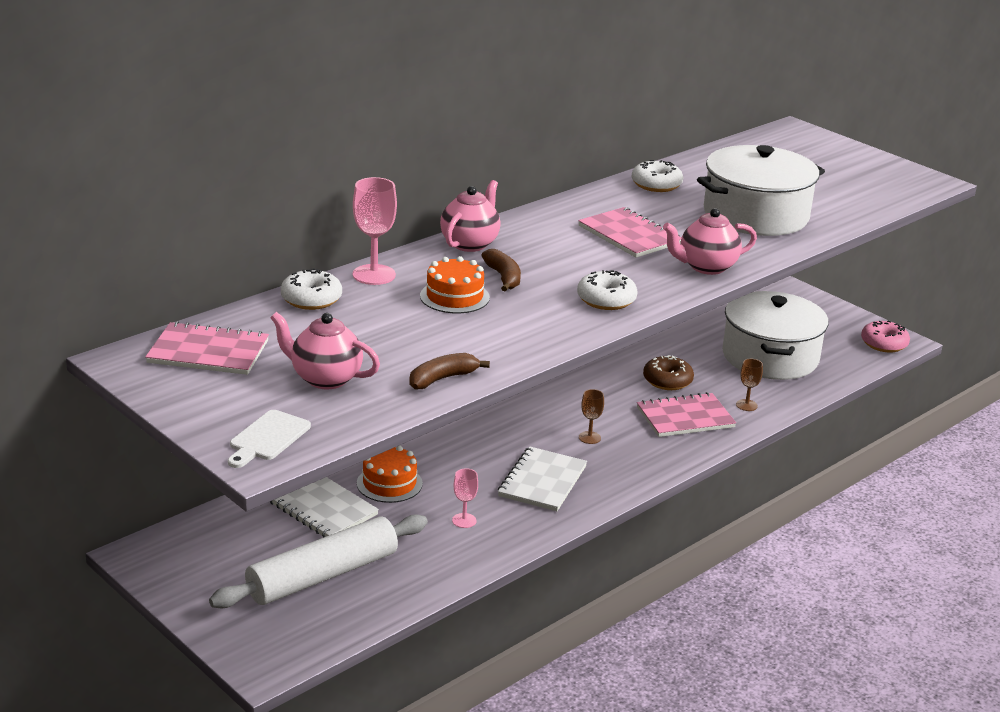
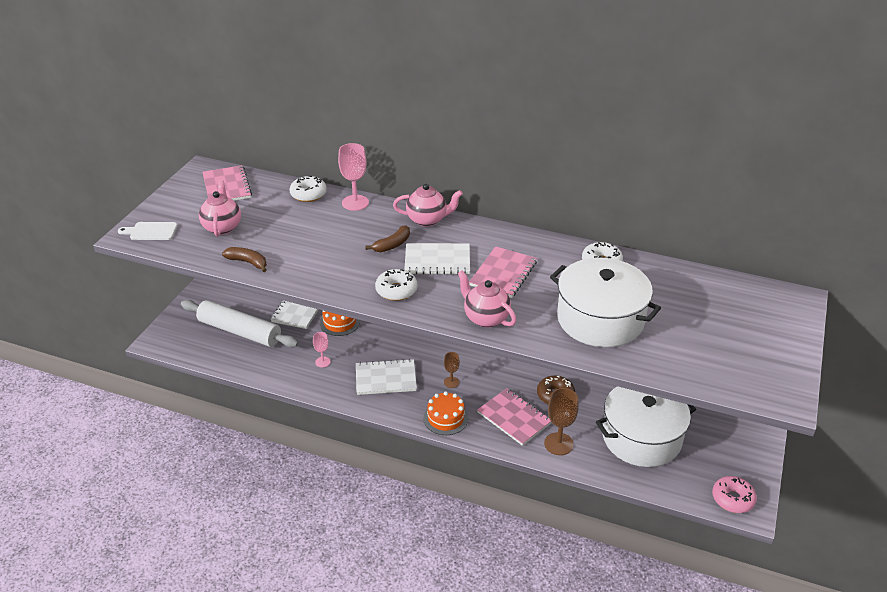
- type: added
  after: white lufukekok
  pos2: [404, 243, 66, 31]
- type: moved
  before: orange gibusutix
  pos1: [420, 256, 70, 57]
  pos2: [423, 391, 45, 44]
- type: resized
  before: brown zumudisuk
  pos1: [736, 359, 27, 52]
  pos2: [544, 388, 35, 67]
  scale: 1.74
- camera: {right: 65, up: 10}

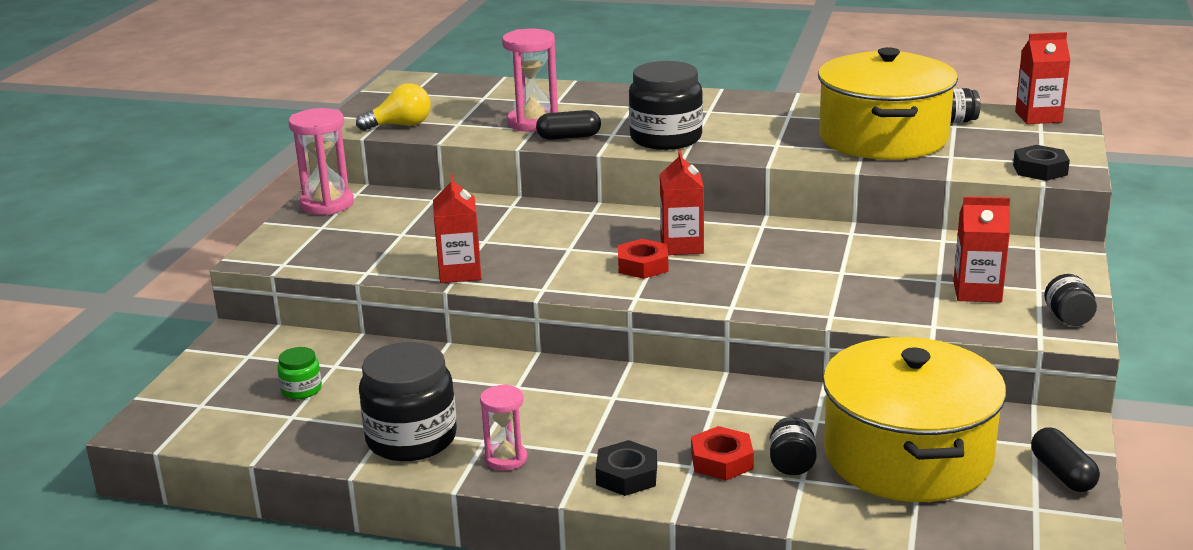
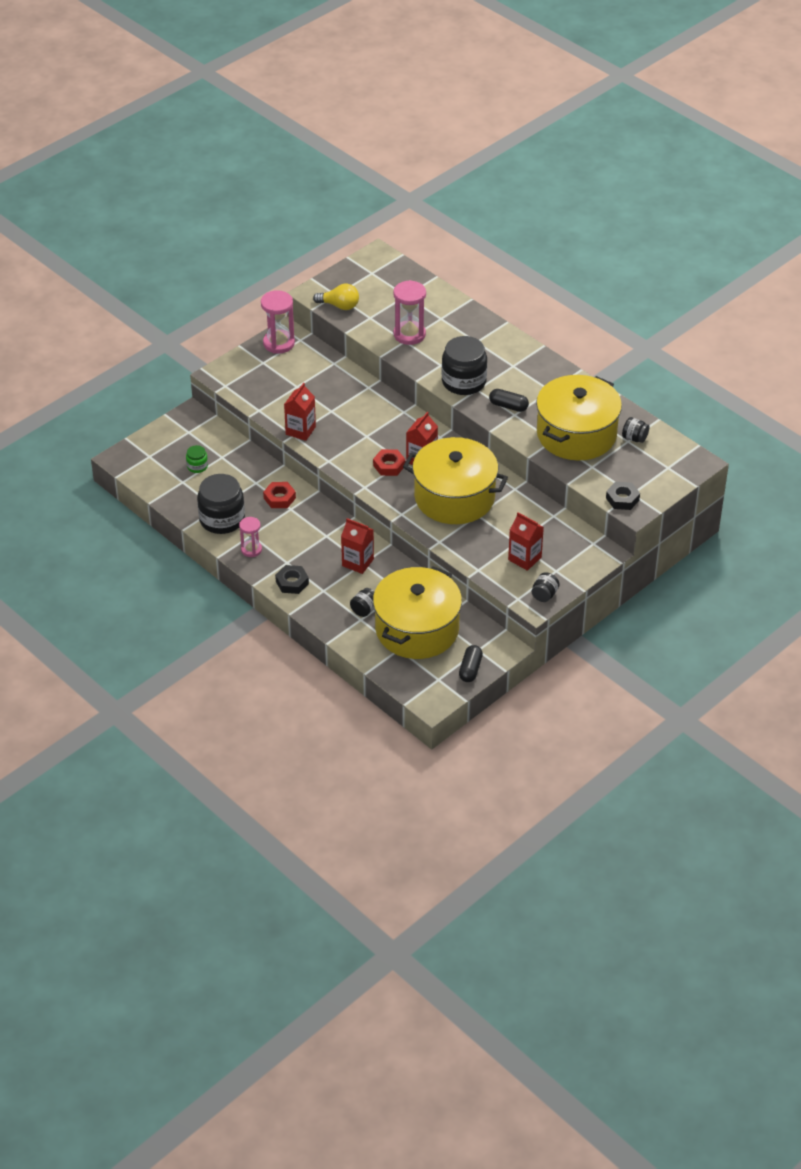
- type: moved
  before: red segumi
  pos1: [691, 426, 63, 54]
  pos2: [263, 482, 33, 26]
- type: moved
  before: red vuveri
  pos1: [1015, 32, 55, 92]
  pos2: [341, 518, 33, 56]
- type: added
  after: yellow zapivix
  pos2: [403, 437, 105, 87]
- type: moved
  before: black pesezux
  pos1: [536, 110, 65, 30]
  pos2: [489, 389, 40, 23]
- camera: {right: 30, up: 20}

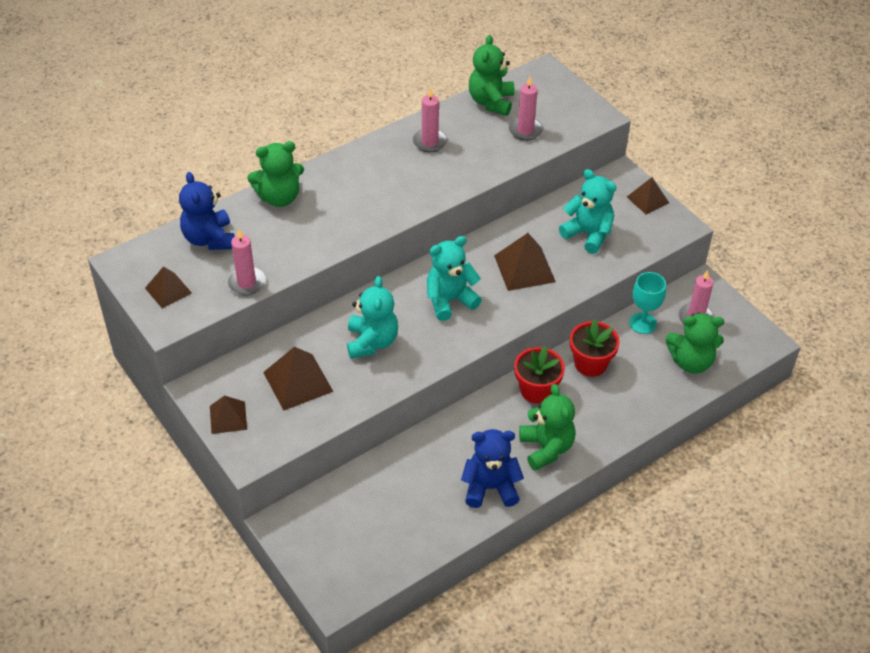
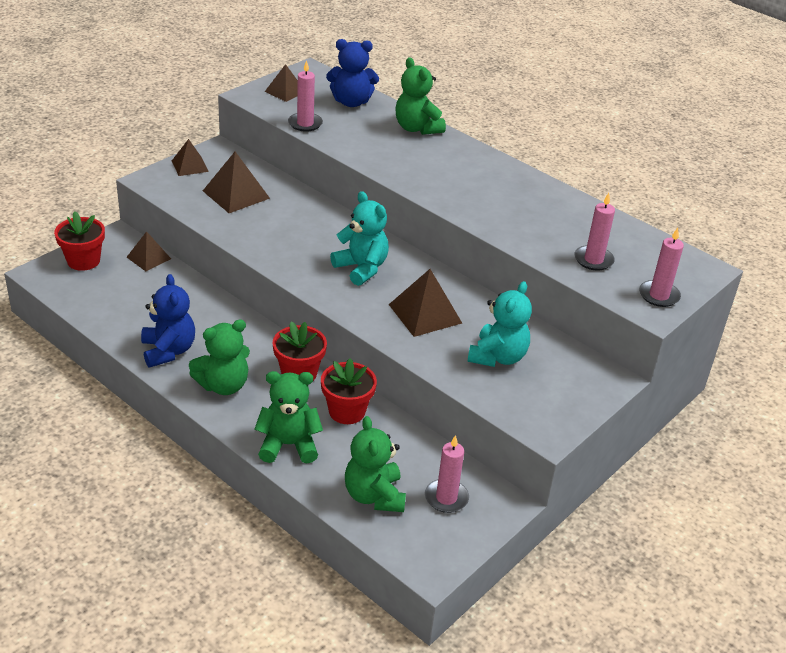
- type: added
  after: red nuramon
  pos2: [54, 211, 51, 60]
- type: moved
  before: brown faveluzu
  pos1: [627, 177, 42, 37]
  pos2: [127, 231, 44, 40]
- type: moved
  before: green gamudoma
  pos1: [469, 35, 45, 81]
  pos2: [254, 371, 69, 92]
- type: turned
  before: blue gamudoma
  pos1: [179, 172, 56, 78]
  pos2: [326, 39, 53, 68]
  turn: -150
- type: moved
  before: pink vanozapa
  pos1: [413, 88, 35, 64]
  pos2: [639, 228, 45, 79]
- type: removed
  before: turquoise gamudoma
  pos1: [347, 276, 51, 83]
- type: removed
  before: turquoise zumudisuk
  pos1: [629, 272, 37, 62]
- camera: {right: 75, up: -10}

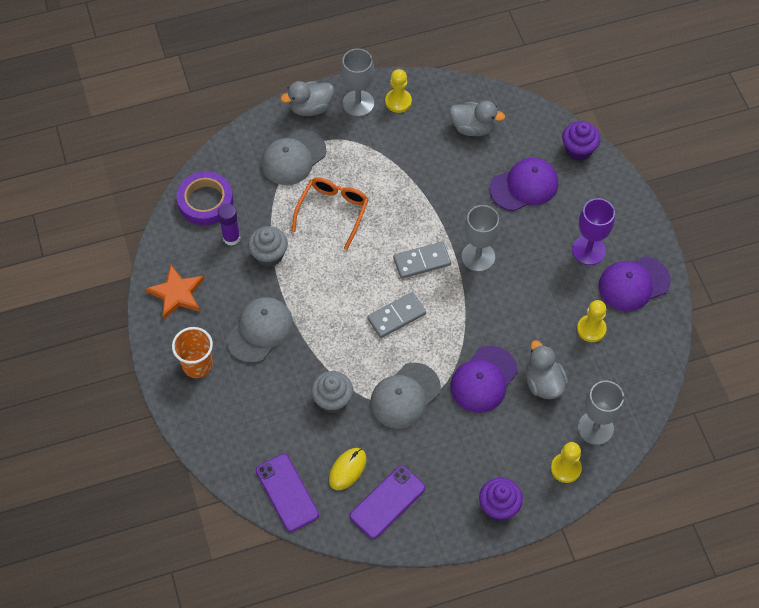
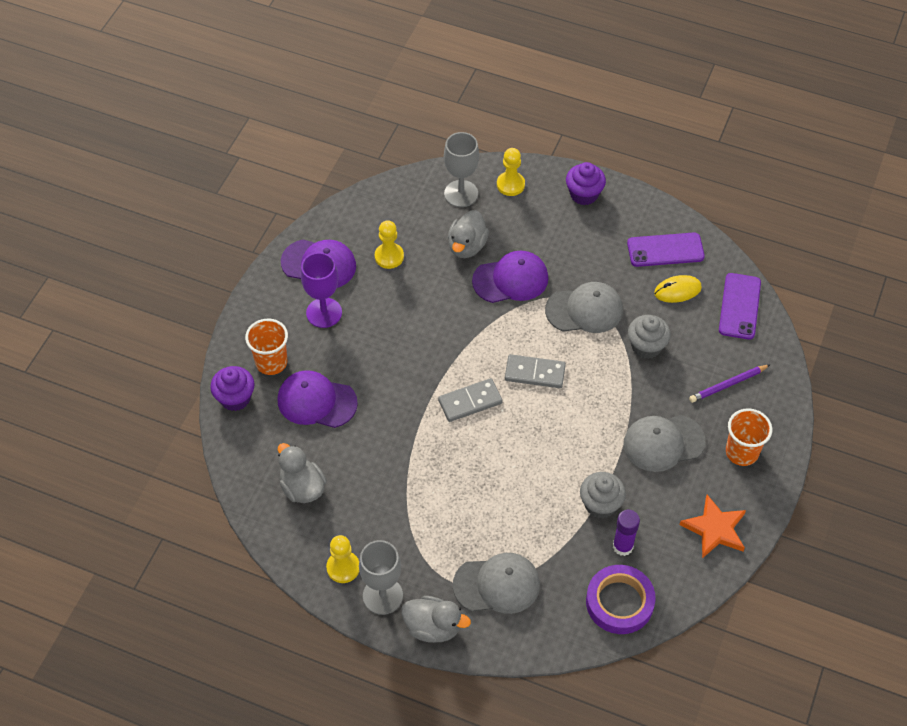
- type: added
  after: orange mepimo
  pos2: [245, 319, 43, 56]
- type: turned
  before: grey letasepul
  pos1: [393, 242, 58, 37]
  pos2: [438, 378, 65, 44]
  turn: -45
- type: added
  after: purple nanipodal
  pos2: [689, 365, 81, 38]
- type: removed
  before: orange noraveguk
  pos1: [292, 177, 77, 73]
- type: removed
  before: grey zumudisuk
  pos1: [462, 205, 38, 67]
- camera: {right: -140, up: -5}

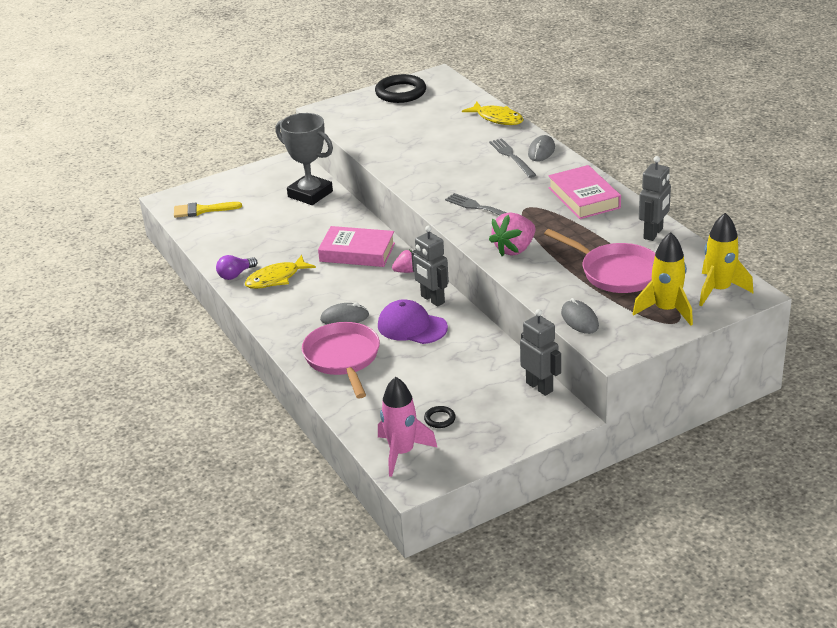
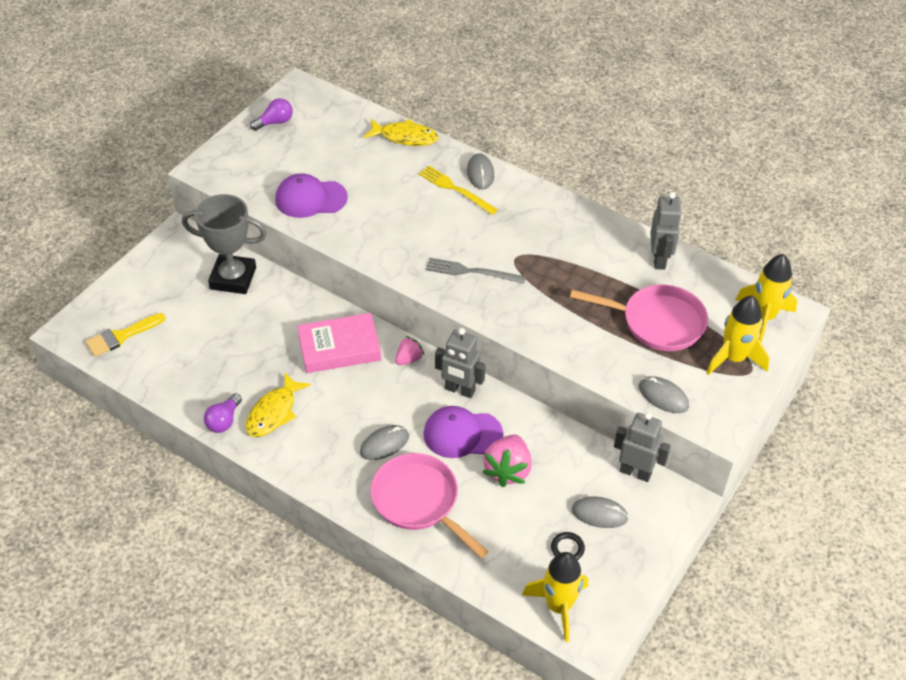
- type: replaced
  before: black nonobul
  after: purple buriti
  pos1: [375, 74, 51, 29]
  pos2: [250, 98, 43, 33]
- type: added
  after: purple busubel
  pos2: [275, 173, 73, 45]
- type: recoloured
  before: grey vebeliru
  after: yellow vebeliru
  pos1: [489, 138, 47, 40]
  pos2: [419, 166, 79, 49]
- type: moved
  before: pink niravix
  pos1: [489, 212, 46, 44]
  pos2: [483, 435, 49, 52]
- type: recoloured
  before: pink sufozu
  after: yellow sufozu
  pos1: [378, 377, 60, 100]
  pos2: [522, 552, 66, 90]
- type: added
  after: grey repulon
  pos2: [572, 497, 57, 31]
- type: removed
  before: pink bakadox
  pos1: [548, 165, 73, 54]
- camera: {right: -30, up: 15}

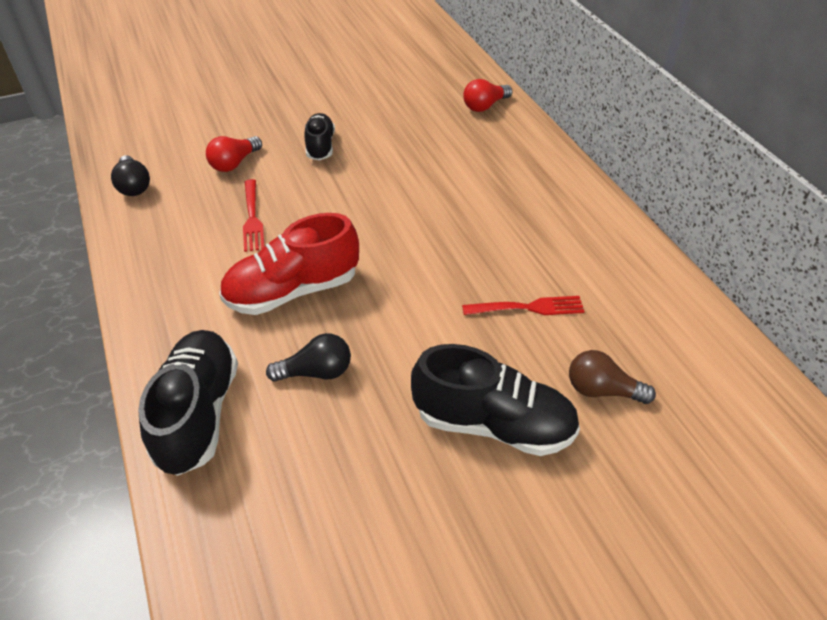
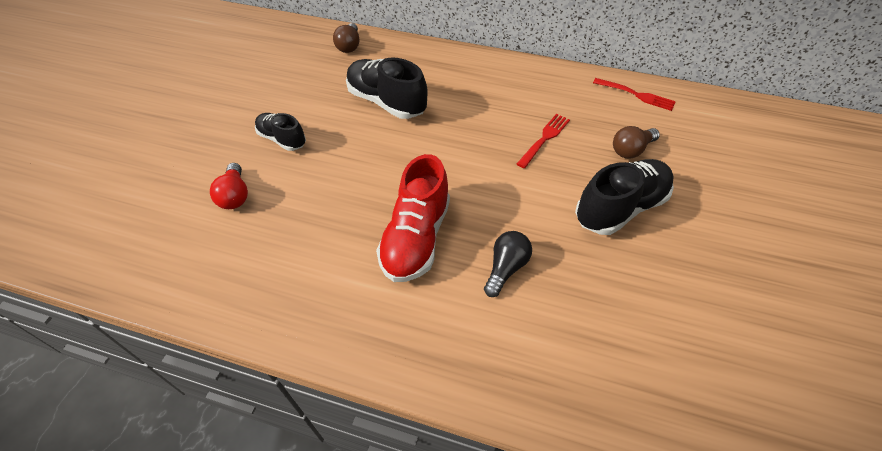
- type: recoloured
  before: red buriti
  after: brown buriti
  pos1: [463, 79, 49, 33]
  pos2: [333, 23, 26, 30]
- type: moved
  before: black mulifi
  pos1: [138, 330, 100, 146]
  pos2: [346, 57, 82, 62]
- type: moved
  before: red vebeliru
  pos1: [243, 179, 22, 73]
  pos2: [593, 78, 83, 33]
- type: removed
  before: black buriti
  pos1: [111, 155, 39, 41]
- camera: {right: -50, up: 5}

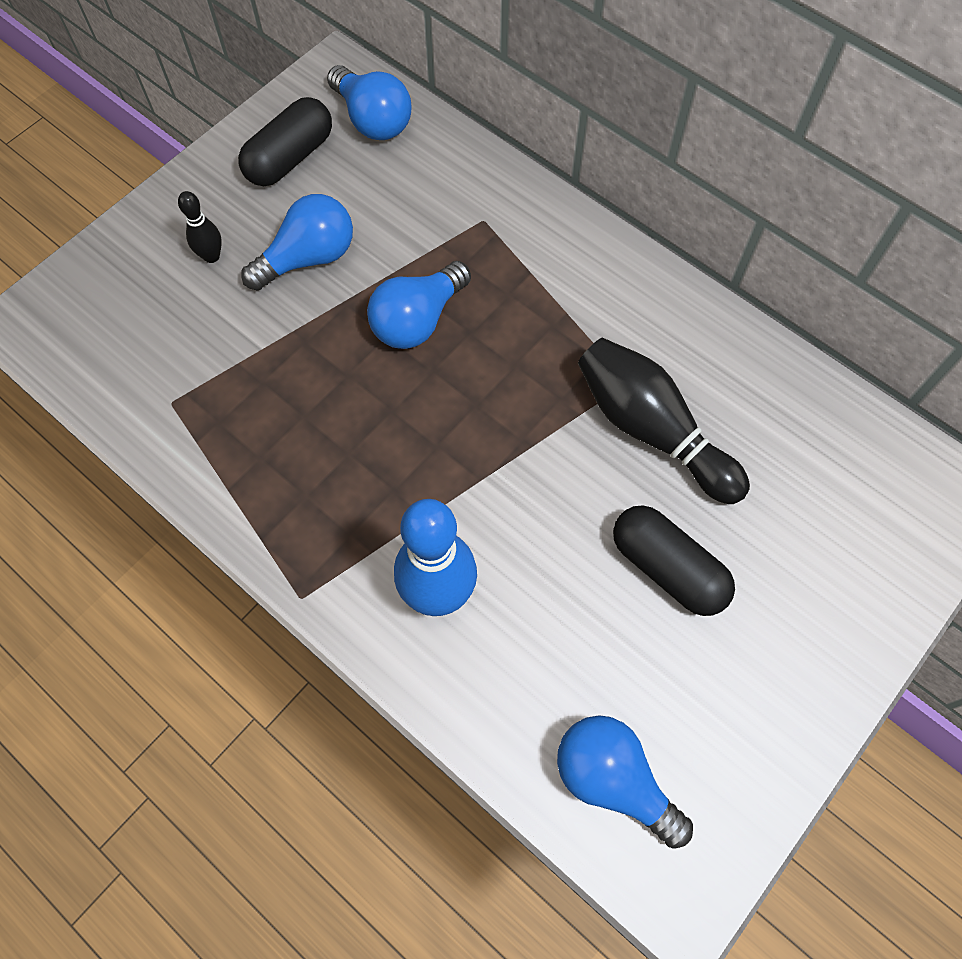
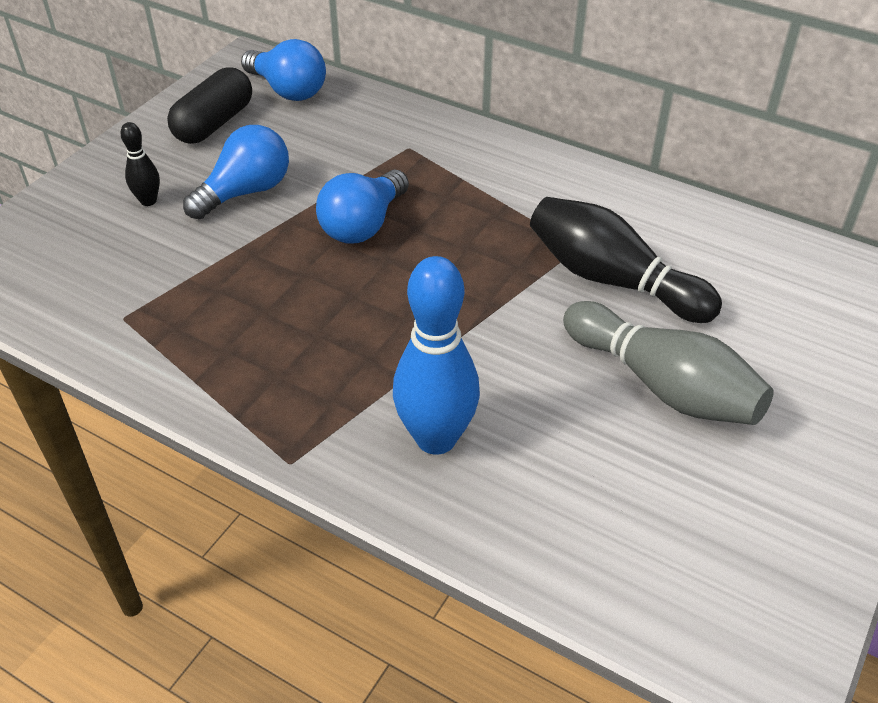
- type: replaced
  before: black pesezux
  after: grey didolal
  pos1: [613, 505, 122, 111]
  pos2: [563, 301, 211, 124]
- type: removed
  before: blue buriti
  pos1: [557, 715, 136, 134]
- camera: {right: -10, up: -20}

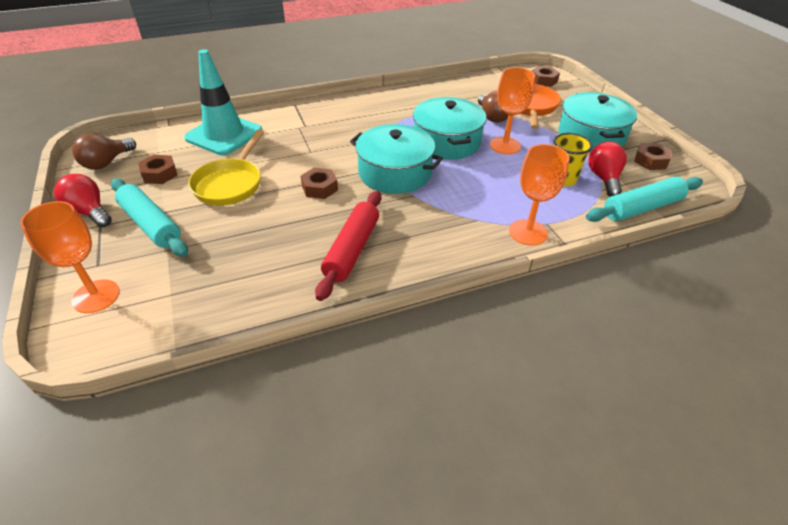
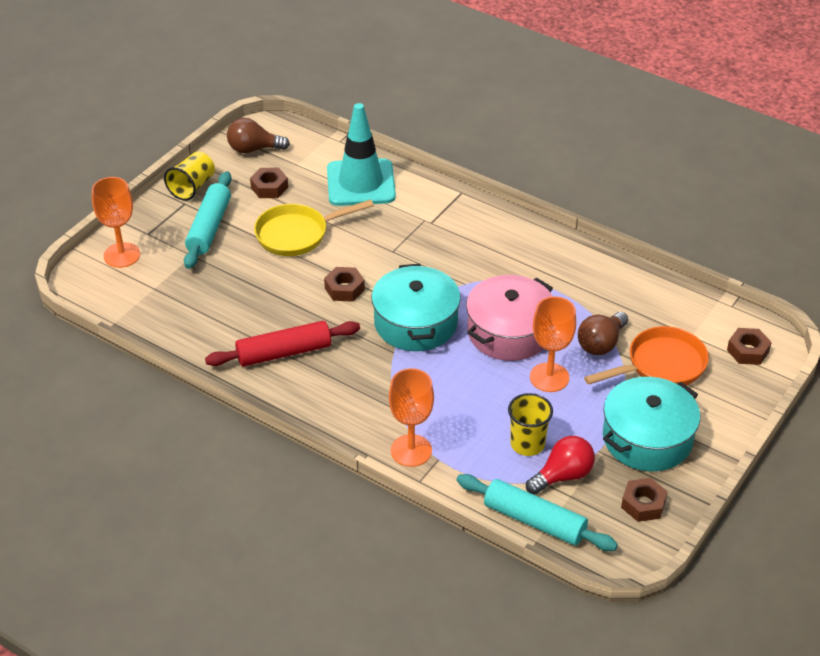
- type: replaced
  before: red buriti
  after: yellow mepimo
  pos1: [54, 174, 58, 53]
  pos2: [164, 152, 51, 49]
- type: recoloured
  before: turquoise zapivix
  after: pink zapivix
  pos1: [413, 97, 74, 63]
  pos2: [466, 275, 87, 86]
- camera: {right: 55, up: 0}

